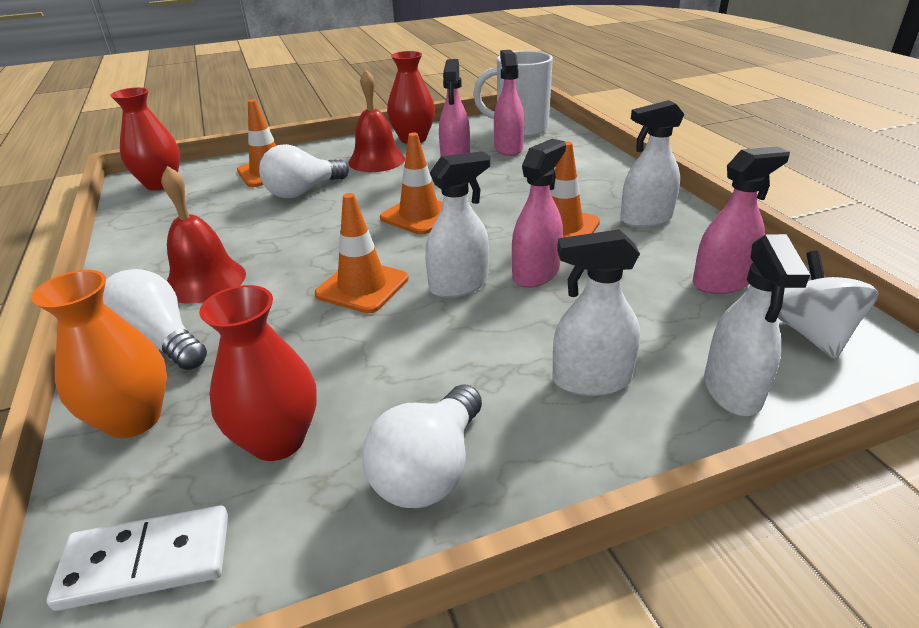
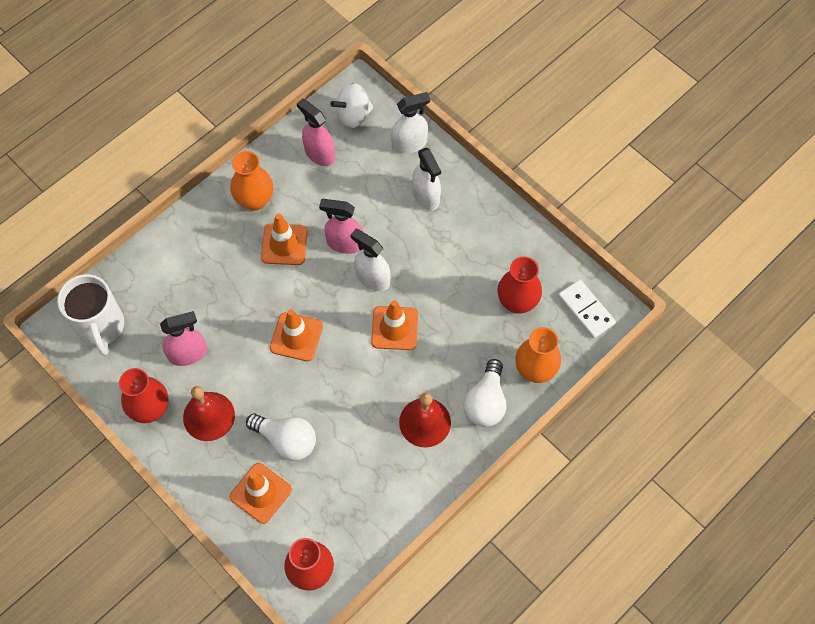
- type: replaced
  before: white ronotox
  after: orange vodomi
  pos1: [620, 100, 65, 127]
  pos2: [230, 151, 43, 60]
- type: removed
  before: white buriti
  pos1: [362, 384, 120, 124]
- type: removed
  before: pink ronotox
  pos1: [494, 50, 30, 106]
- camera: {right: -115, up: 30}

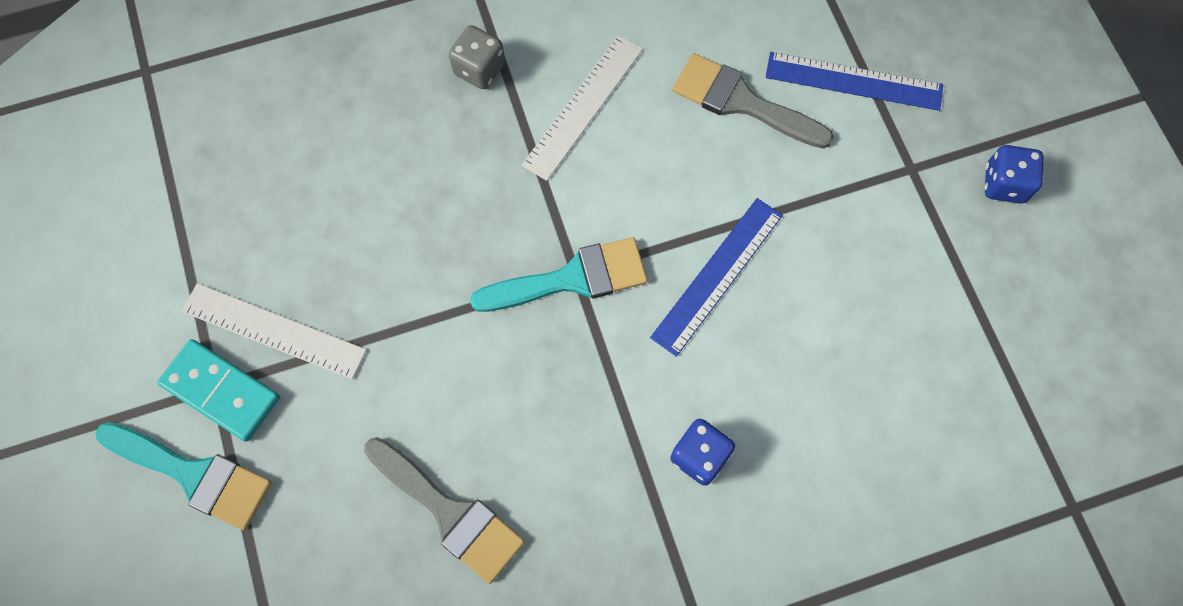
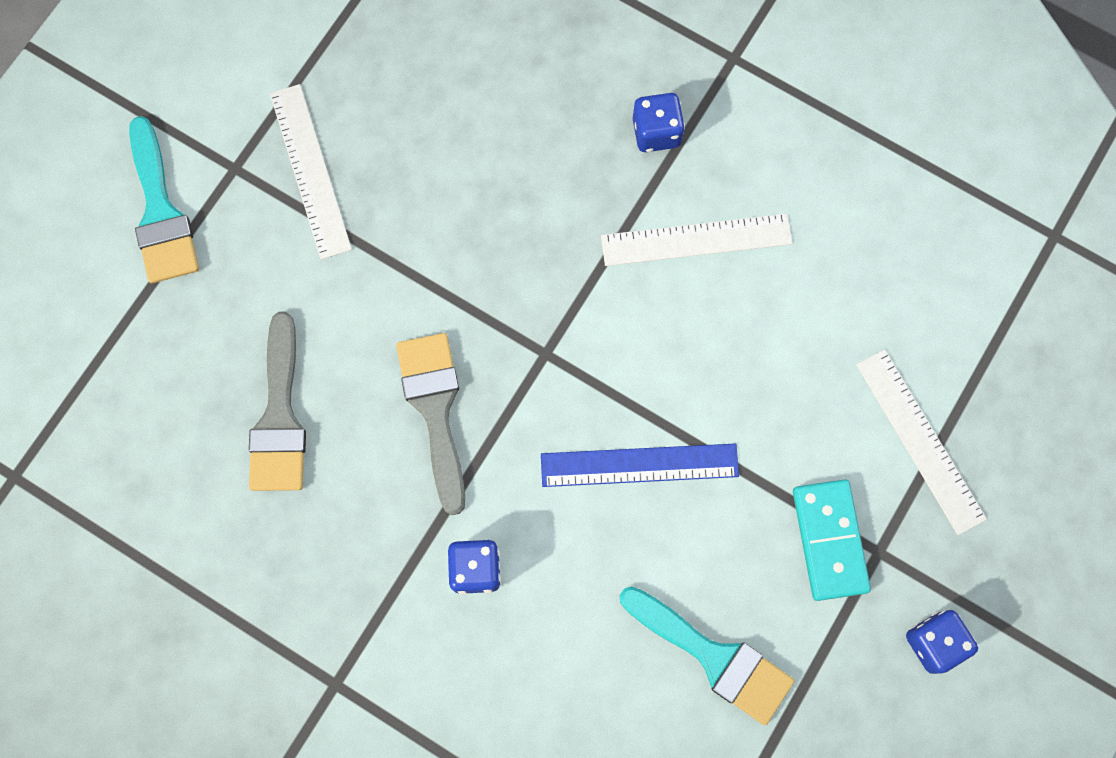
- type: moved
  before: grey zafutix
  pos1: [672, 53, 162, 96]
  pos2: [396, 333, 69, 182]
- type: moved
  before: turquoise zafutix
  pos1: [470, 237, 178, 75]
  pos2: [620, 586, 174, 139]
- type: recoloured
  before: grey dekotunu
  after: blue dekotunu
  pos1: [448, 25, 57, 64]
  pos2: [633, 93, 52, 59]
- type: moved
  before: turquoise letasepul
  pos1: [157, 339, 123, 103]
  pos2: [793, 479, 78, 122]
- type: recoloured
  before: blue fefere
  after: white fefere
  pos1: [765, 52, 178, 59]
  pos2: [856, 350, 131, 185]
- camera: {right: 50, up: 5}

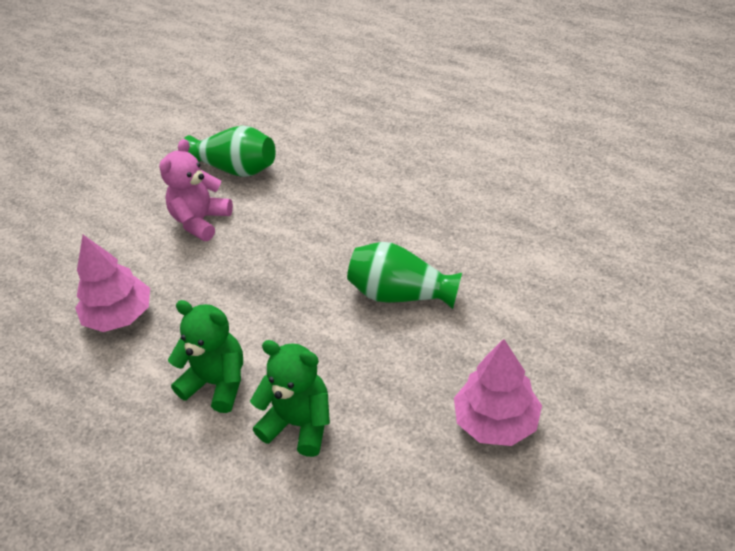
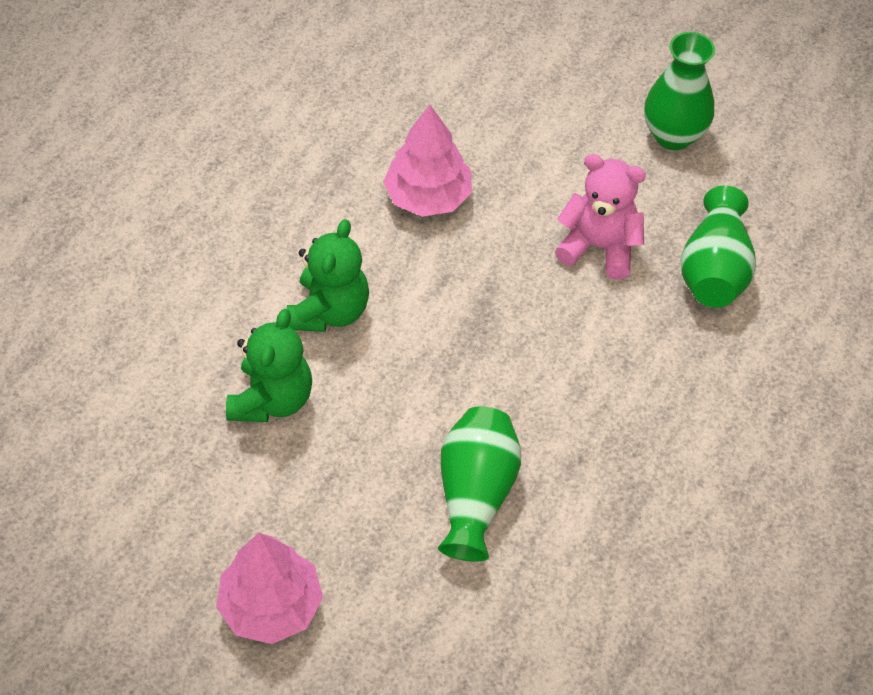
- type: added
  after: green vodomi
  pos2: [644, 32, 71, 118]
- camera: {right: 80, up: 10}

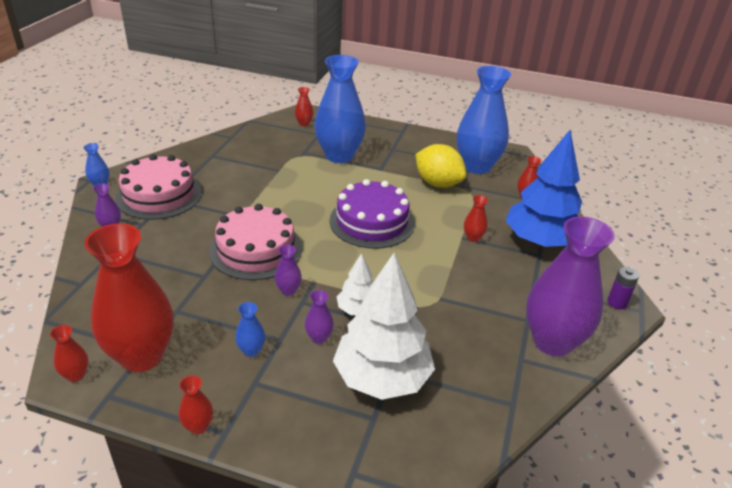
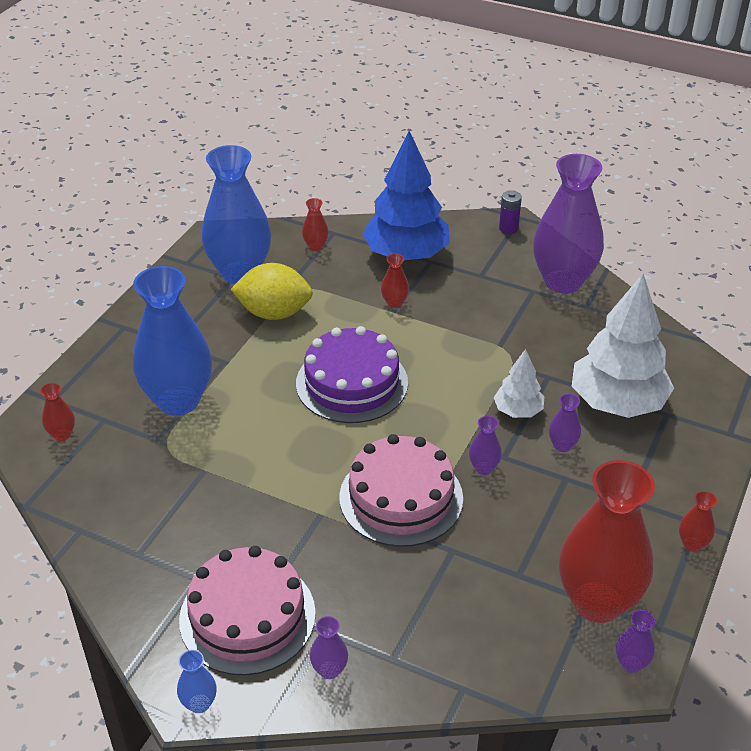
- type: turned
  before: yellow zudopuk
  pos1: [415, 144, 51, 44]
  pos2: [230, 263, 83, 57]
  turn: 45
- type: recoloured
  before: red vodomi
  after: purple vodomi
  pos1: [50, 325, 38, 57]
  pos2: [616, 610, 39, 63]
- type: removed
  before: blue vodomi
  pos1: [235, 302, 30, 55]
- camera: {right: -80, up: 5}

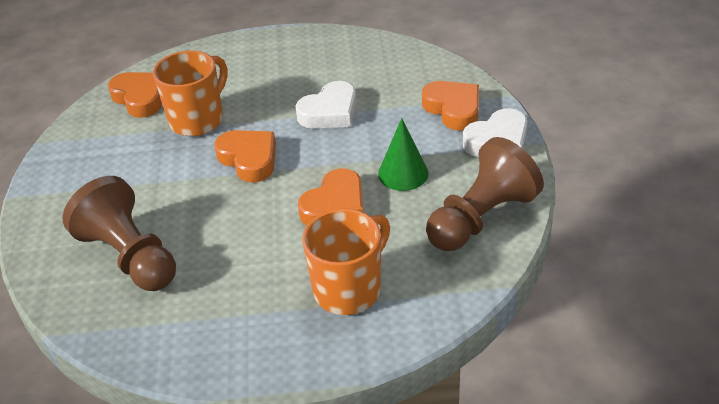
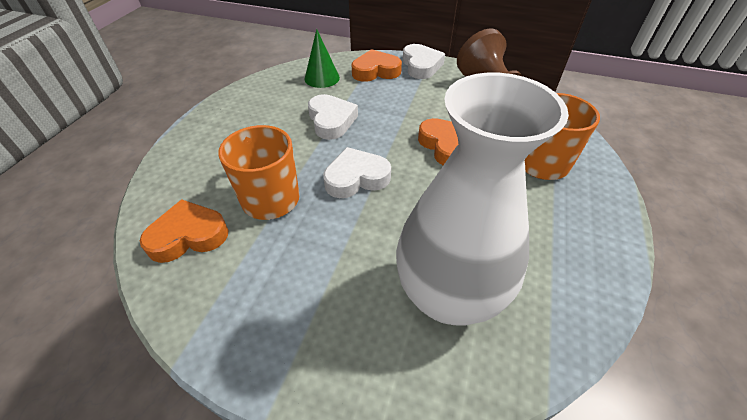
- type: moved
  before: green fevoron
  pos1: [378, 118, 51, 73]
  pos2: [305, 29, 35, 59]
- type: recoloured
  before: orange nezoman
  after: white nezoman
  pos1: [214, 130, 62, 53]
  pos2: [323, 147, 68, 51]
- type: replaced
  before: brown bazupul
  after: white vodomi
  pos1: [63, 176, 113, 115]
  pos2: [396, 73, 173, 252]
- camera: {right: -70, up: 5}

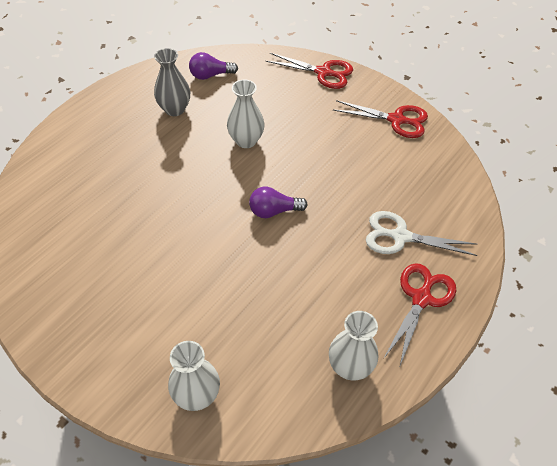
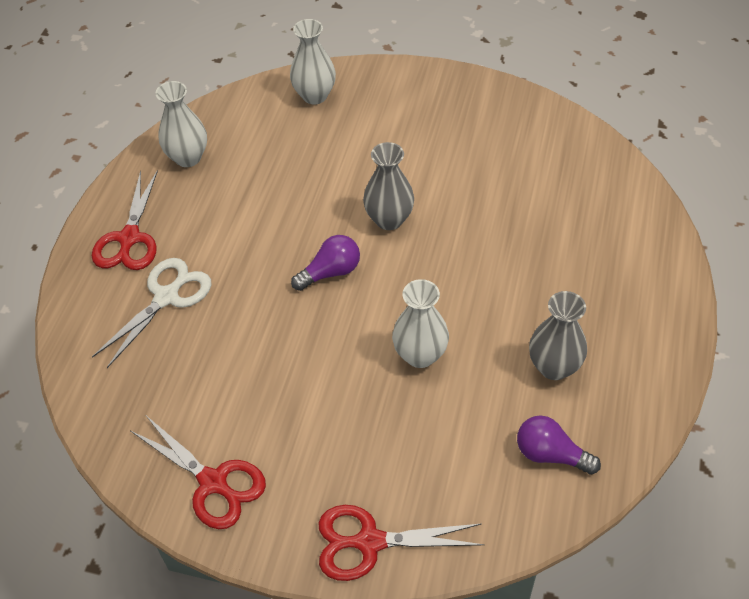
- type: turned
  before: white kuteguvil
  pos1: [366, 211, 111, 45]
  pos2: [92, 258, 120, 110]
  turn: -45
- type: turned
  before: red kuteguvil
  pos1: [333, 100, 95, 38]
  pos2: [131, 416, 135, 113]
  turn: -135
- type: added
  after: grey vodomi
  pos2: [363, 142, 51, 88]
- type: turned
  before: purple buriti
  pos1: [189, 52, 49, 28]
  pos2: [517, 415, 84, 60]
  turn: -120
- camera: {right: 160, up: 0}

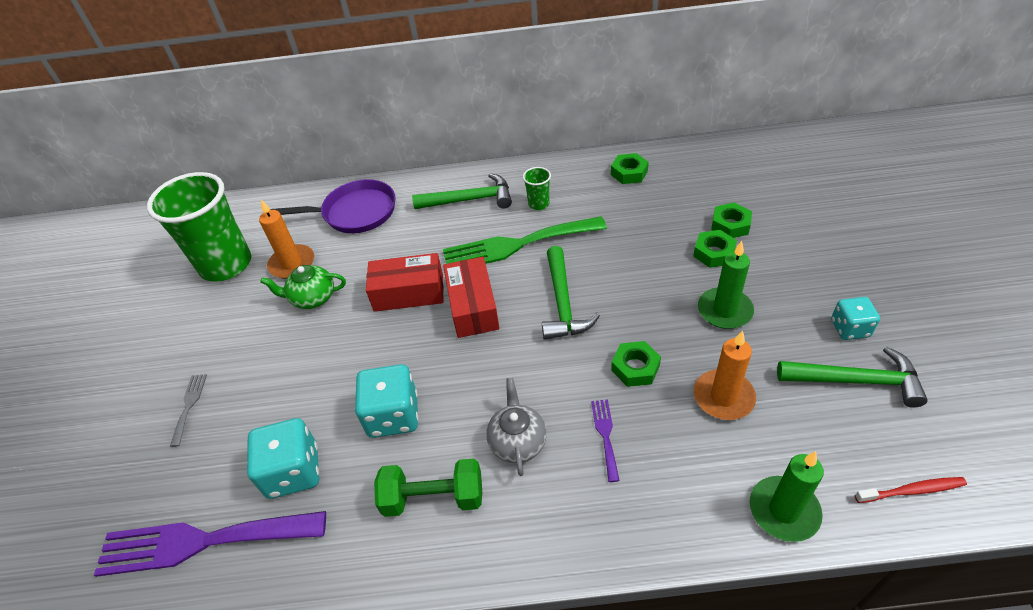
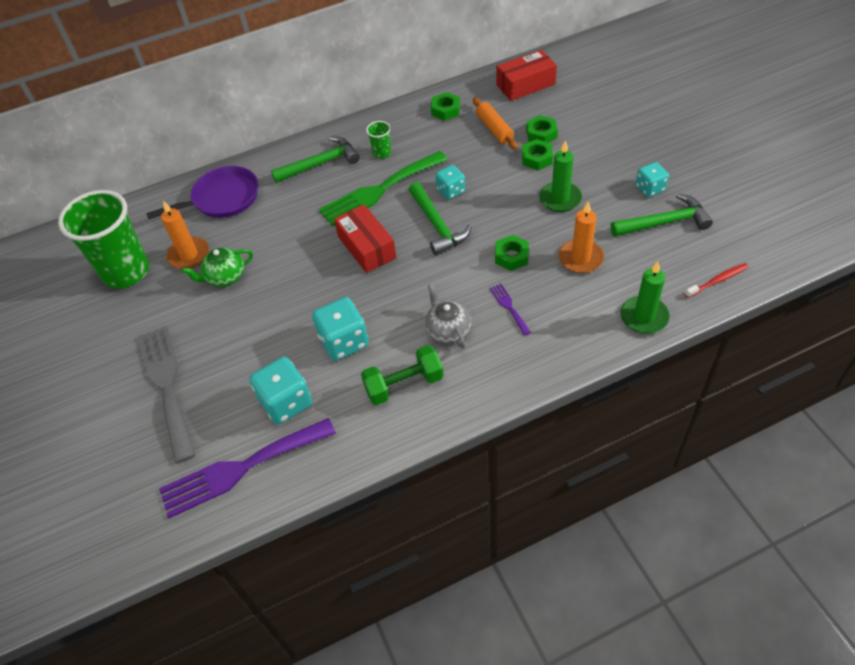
- type: resized
  before: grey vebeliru
  pos1: [170, 374, 37, 73]
  pos2: [137, 325, 58, 138]
  scale: 2.32
- type: added
  after: turquoise dekotunu
  pos2: [435, 165, 30, 35]
- type: added
  after: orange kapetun
  pos2: [473, 97, 45, 53]
- type: moved
  before: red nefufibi
  pos1: [366, 253, 77, 59]
  pos2: [496, 50, 61, 51]
- camera: {right: -20, up: 5}

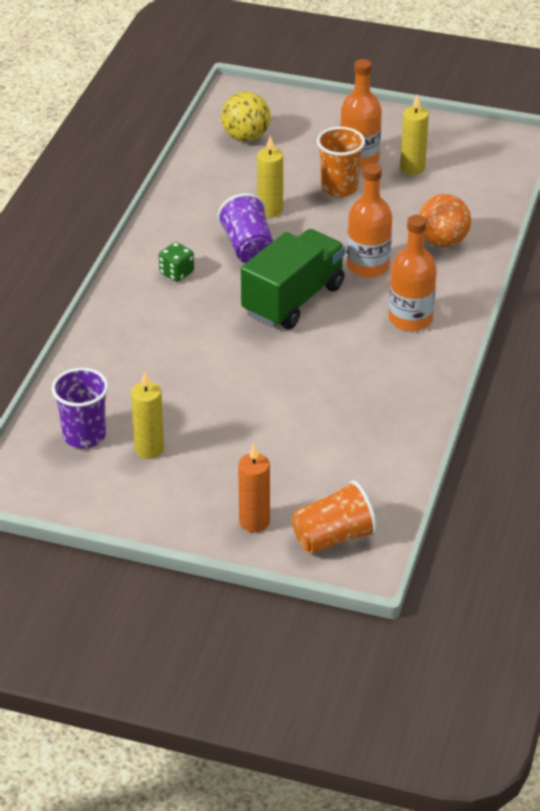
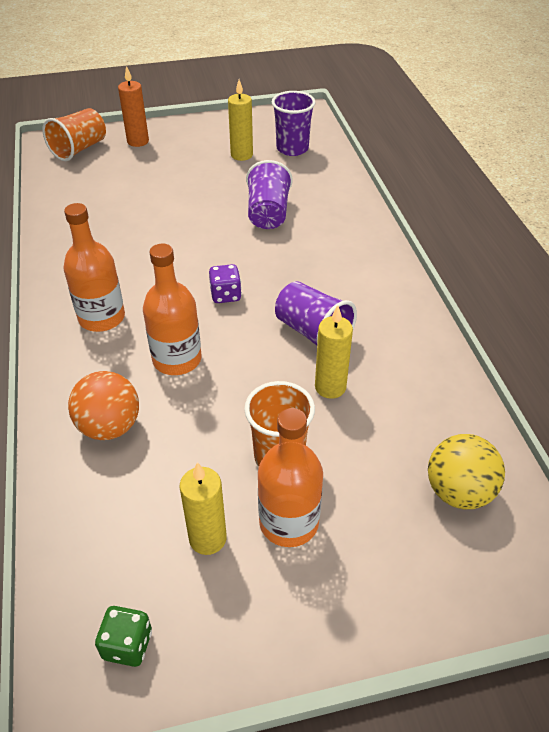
- type: moved
  before: green dekotunu
  pos1: [159, 242, 35, 40]
  pos2: [95, 606, 57, 61]
- type: replaced
  before: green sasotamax
  after: purple dekotunu
  pos1: [241, 229, 104, 100]
  pos2: [209, 264, 33, 39]
- type: added
  after: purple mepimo
  pos2: [246, 160, 47, 69]
- camera: {right: 150, up: 5}

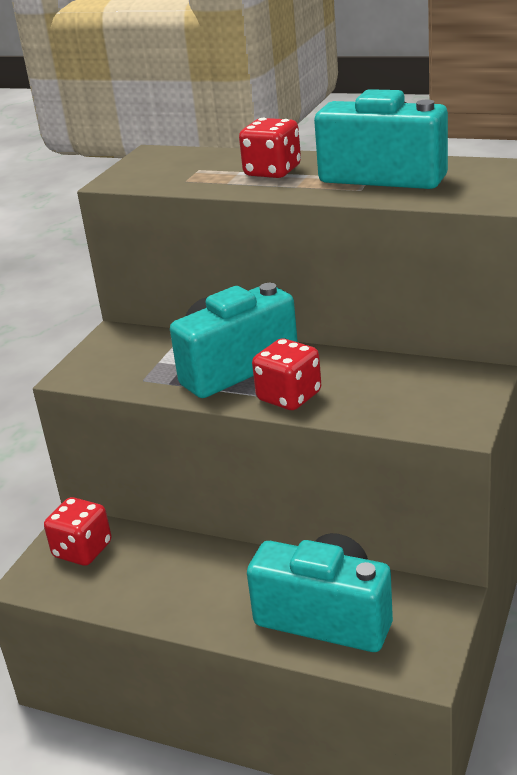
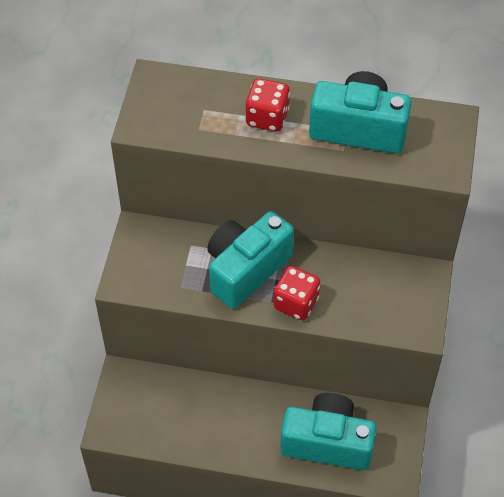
- type: removed
  before: red dekotunu
  pos1: [44, 497, 68, 69]
- camera: {right: -15, up: 25}

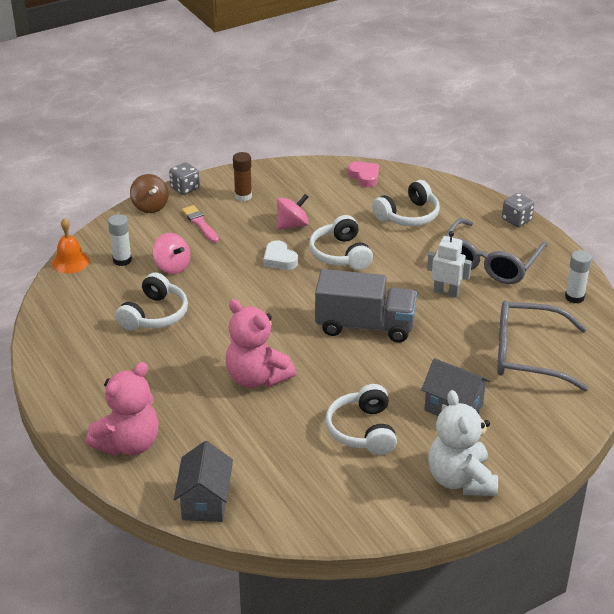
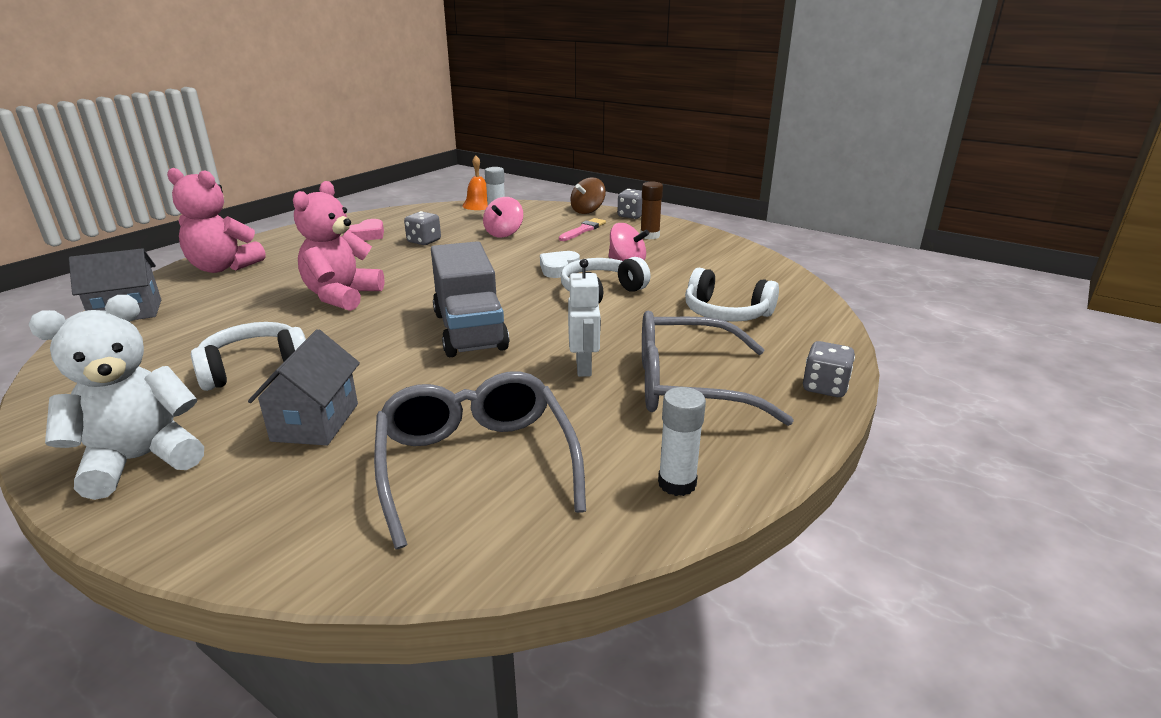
- type: moved
  before: pink nezoman
  pos1: [348, 161, 31, 26]
  pos2: [348, 219, 36, 22]
- type: replaced
  before: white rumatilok
  after: grey dekotunu
  pos1: [115, 272, 73, 59]
  pos2: [404, 211, 37, 34]
- camera: {right: 65, up: -10}

